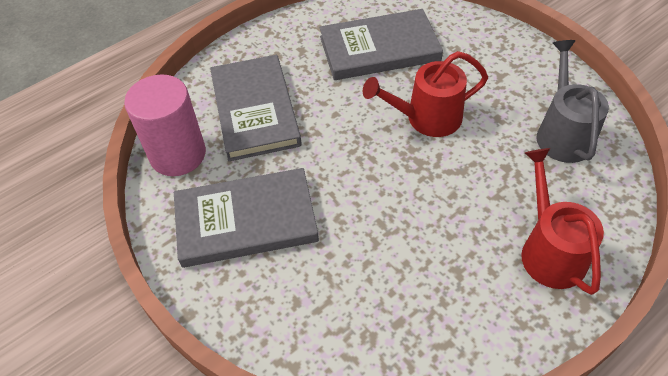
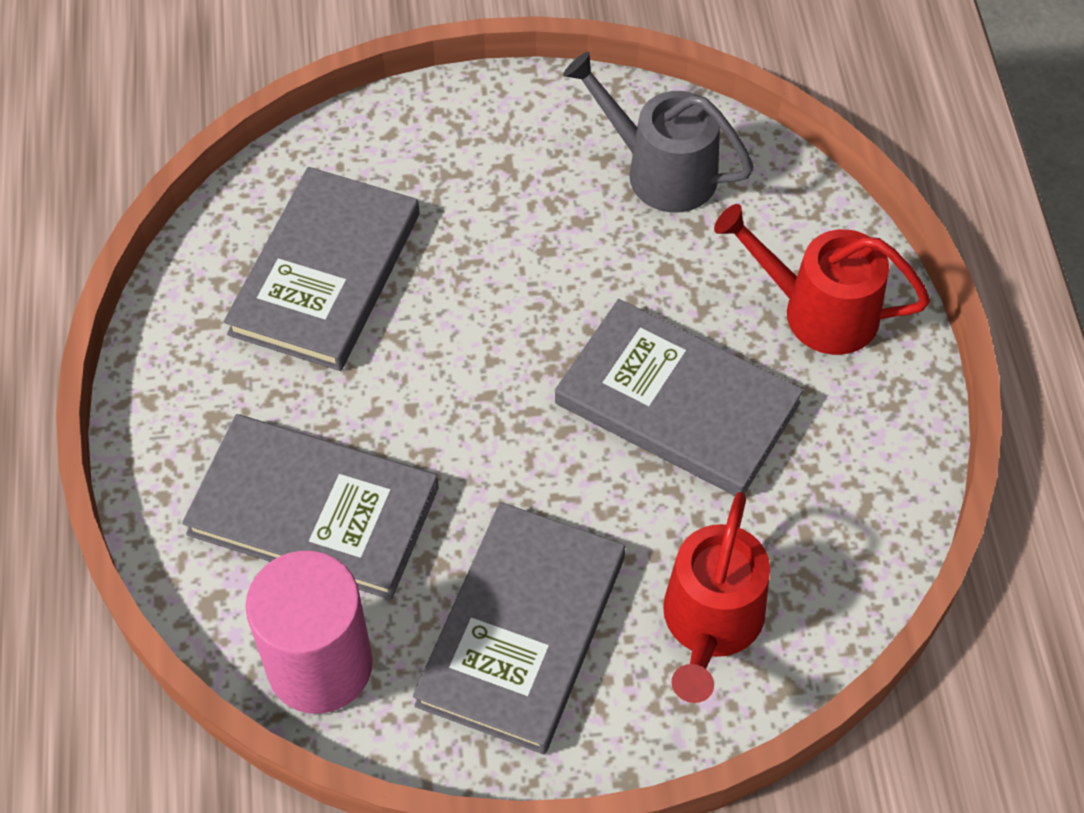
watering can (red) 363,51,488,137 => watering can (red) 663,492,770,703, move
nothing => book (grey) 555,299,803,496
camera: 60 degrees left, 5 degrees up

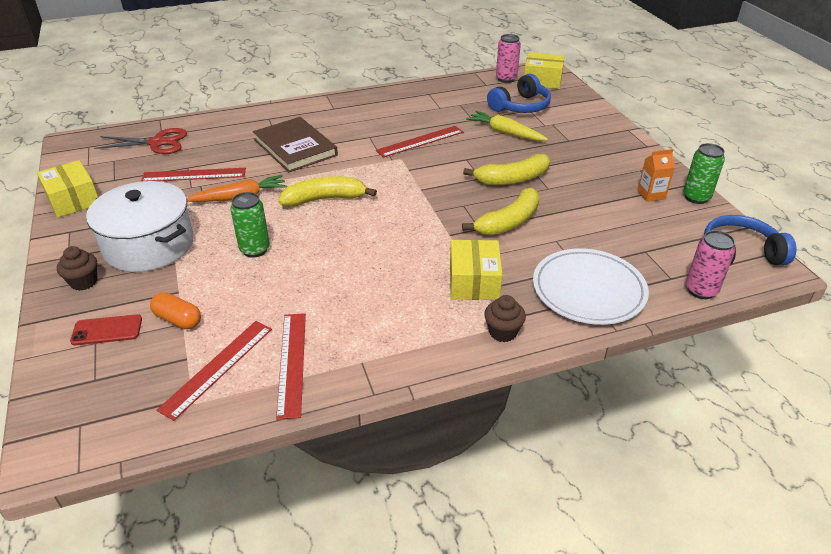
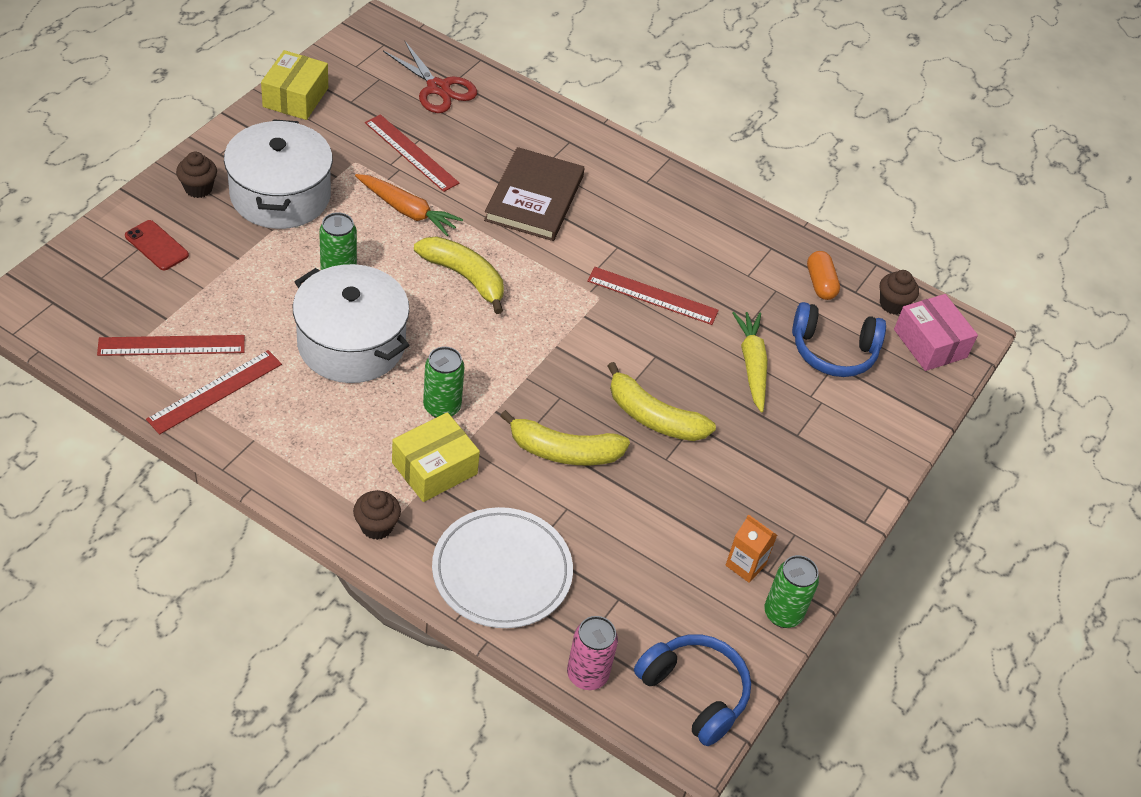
capsule (orange) 150,292,201,329 => capsule (orange) 807,251,840,300, move
can (pink) 496,34,521,83 => cupcake (brown) 880,270,919,314
box (yellow) 524,52,565,89 => box (pink) 894,294,978,371
nothing => pot (white) 293,264,410,383
nothing => can (green) 423,346,464,418
camera: 45 degrees right, 10 degrees up

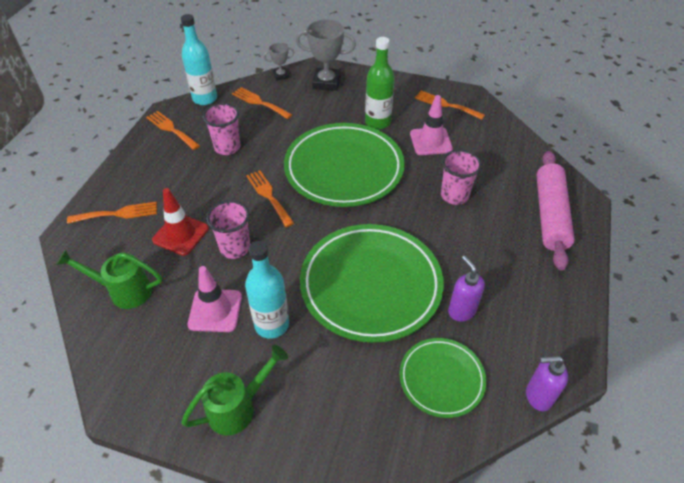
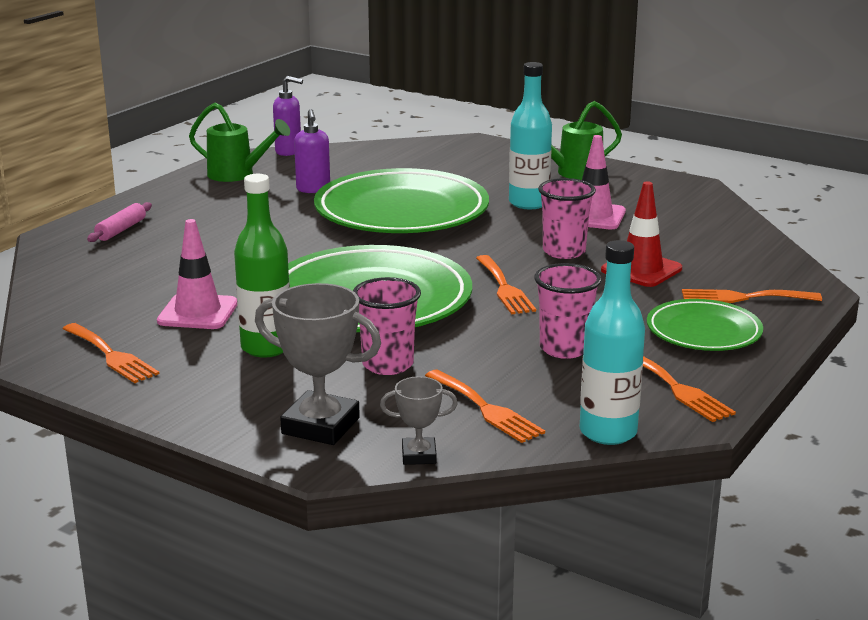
watering can (green) 56,249,162,309 => watering can (green) 189,103,290,182, move
plate (green) 399,338,486,418 => plate (green) 647,299,763,351, move
cup (pink) 441,150,482,205 => cup (pink) 353,277,421,375, move
rolling pin (pink) 536,151,575,271 => rolling pin (pink) 87,202,152,242, x0.47
camera: 165 degrees left, 25 degrees down

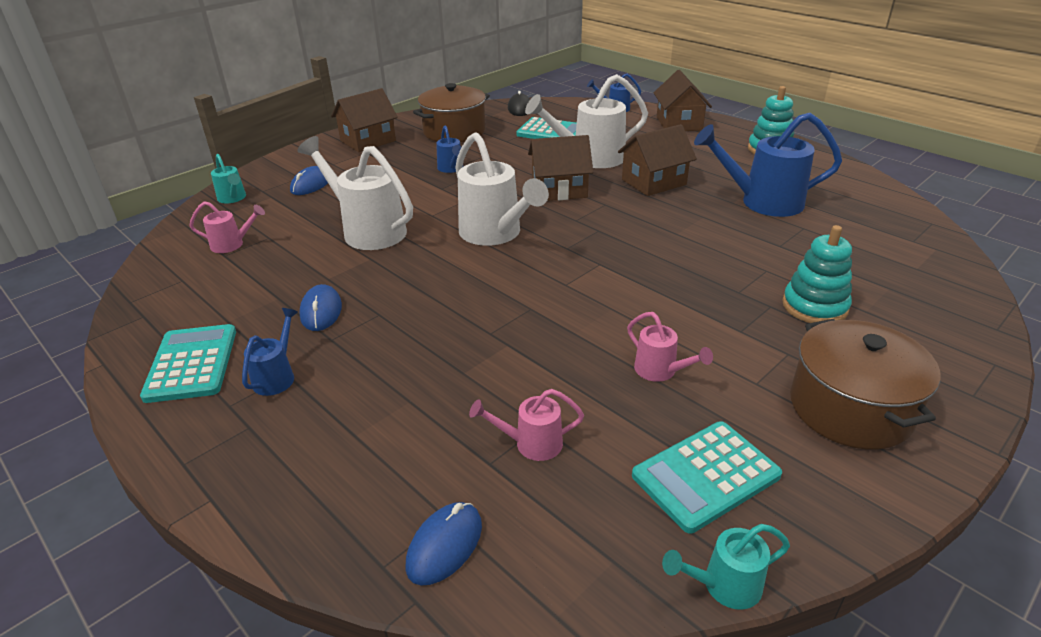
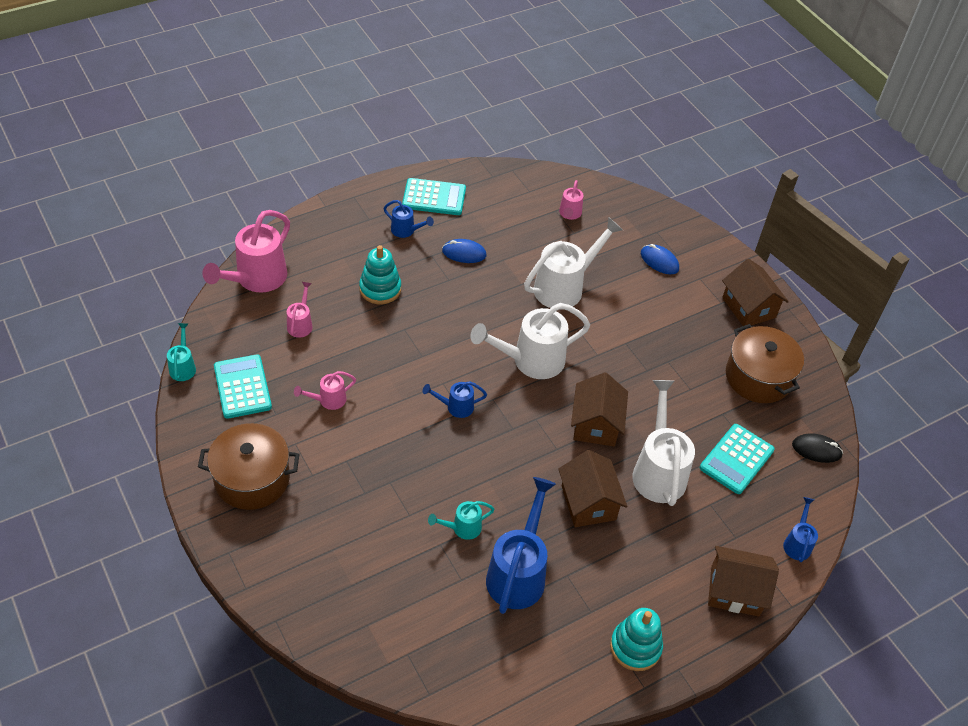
watering can (turquoise) 211,154,246,204 => watering can (turquoise) 428,501,495,540, move
mouse (blue) 406,502,482,585 => watering can (pink) 202,210,290,292
watering can (blue) 436,125,461,173 => watering can (blue) 423,381,487,418, move
stacking toy (turquoise) 782,225,852,323 => stacking toy (turquoise) 359,245,401,304, move
camera: 100 degrees right, 15 degrees up

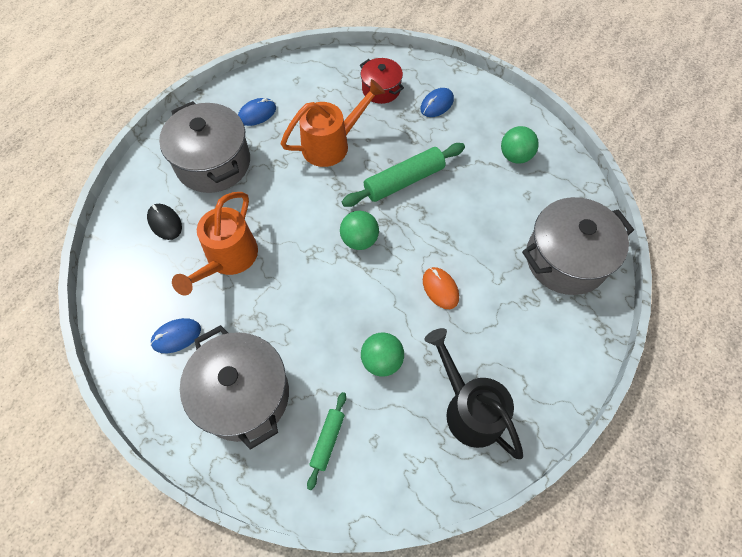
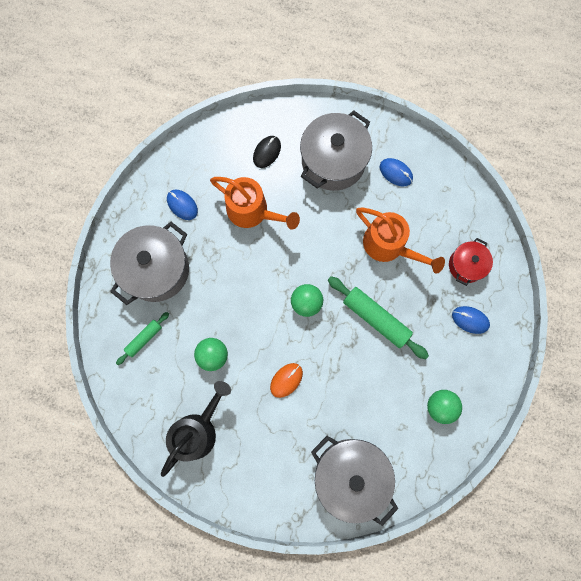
watering can (orange) 172,192,258,295 => watering can (orange) 210,177,300,230, 150 degrees counterclockwise
rolling pin (green) 307,392,346,490 => rolling pin (green) 116,312,169,365, 45 degrees counterclockwise
camera: 70 degrees right, 15 degrees up

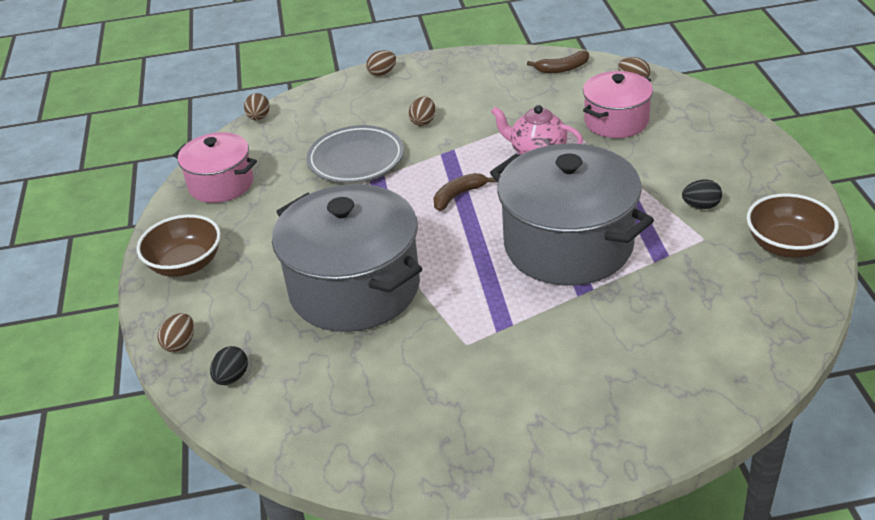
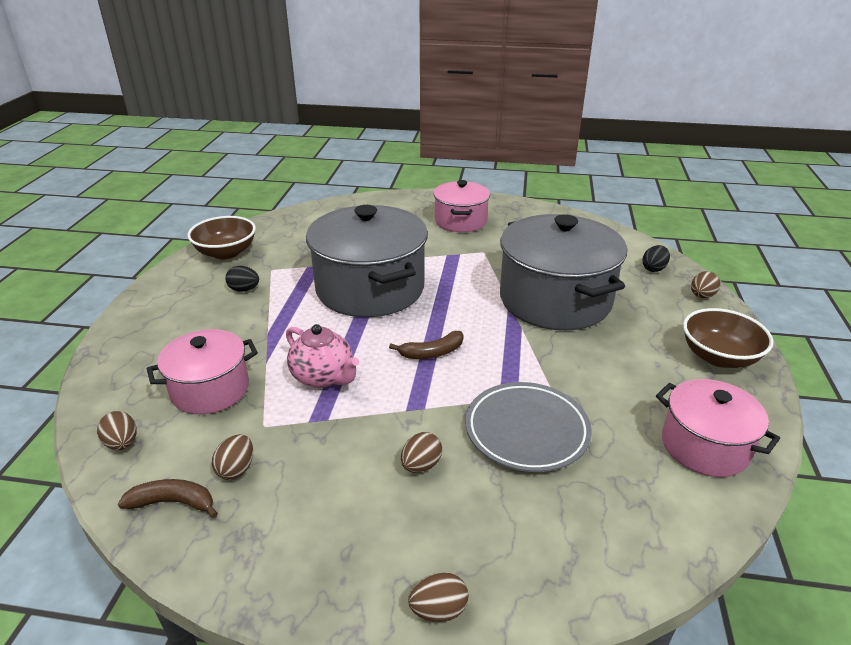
egg (brown) 244,93,270,120 => egg (brown) 212,434,253,480, move
nothing => pot (pink) 433,180,490,232
camera: 165 degrees left, 5 degrees down

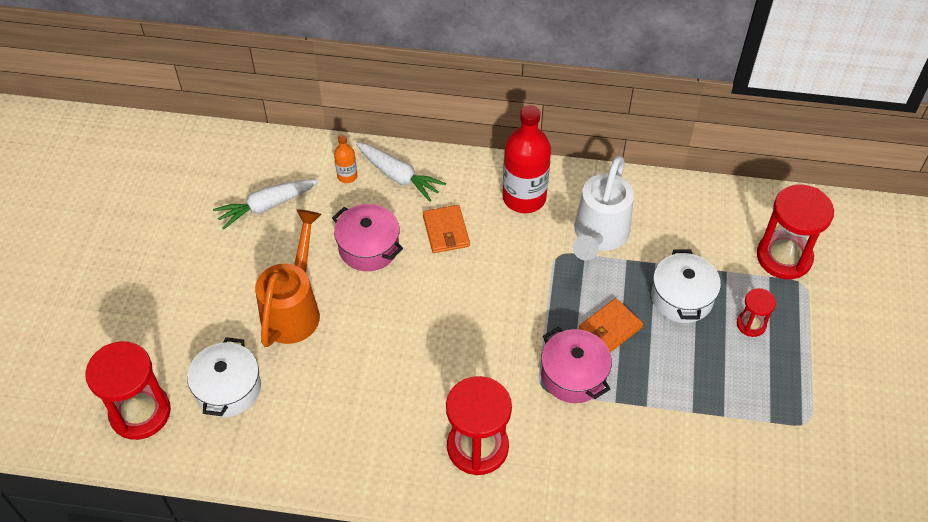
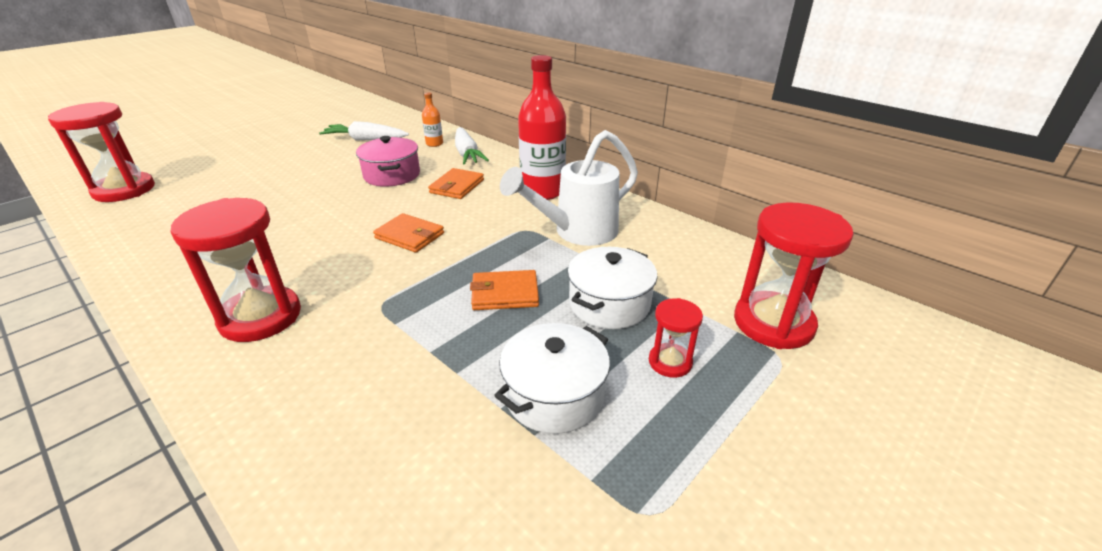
pot (white) 187,337,261,417 => pot (white) 494,323,610,434, move
watering can (orange) 255,209,322,347 => nothing
pot (pink) 541,327,612,403 => nothing
nothing => wallet (orange) 373,213,444,253
camera: 35 degrees right, 20 degrees down

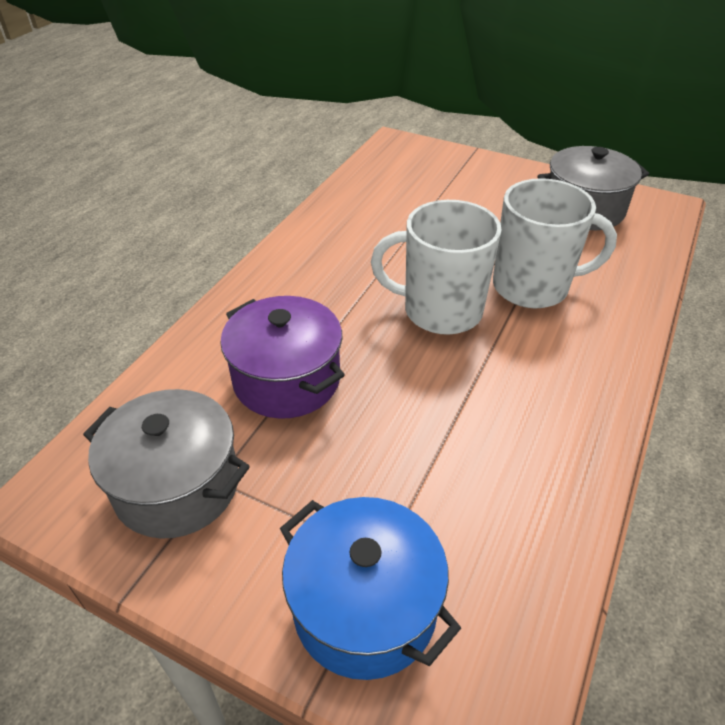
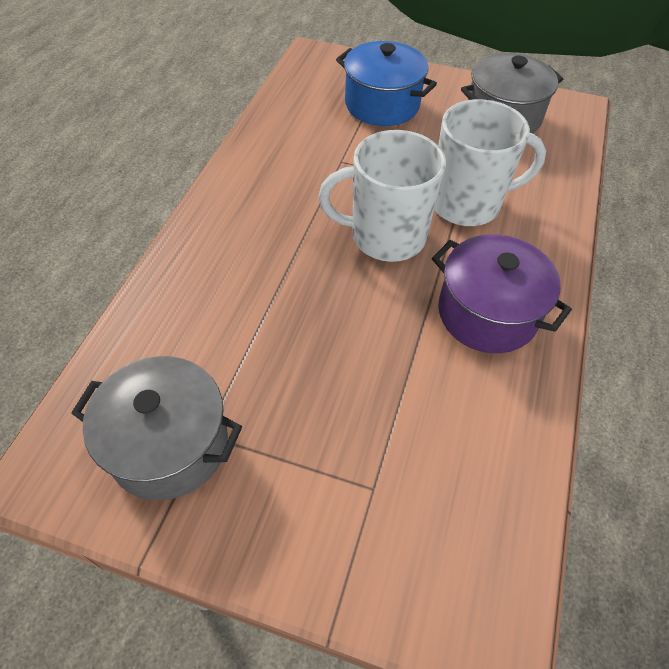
pot (purple) 220,296,345,419 => pot (purple) 432,234,572,353, move
pot (blue) 280,497,461,680 => pot (blue) 336,41,437,126, move
camera: 10 degrees left, 10 degrees up

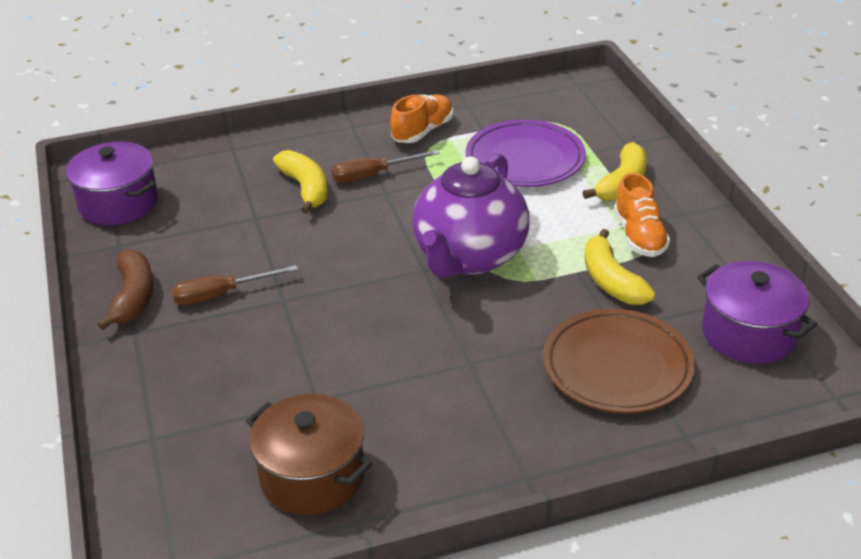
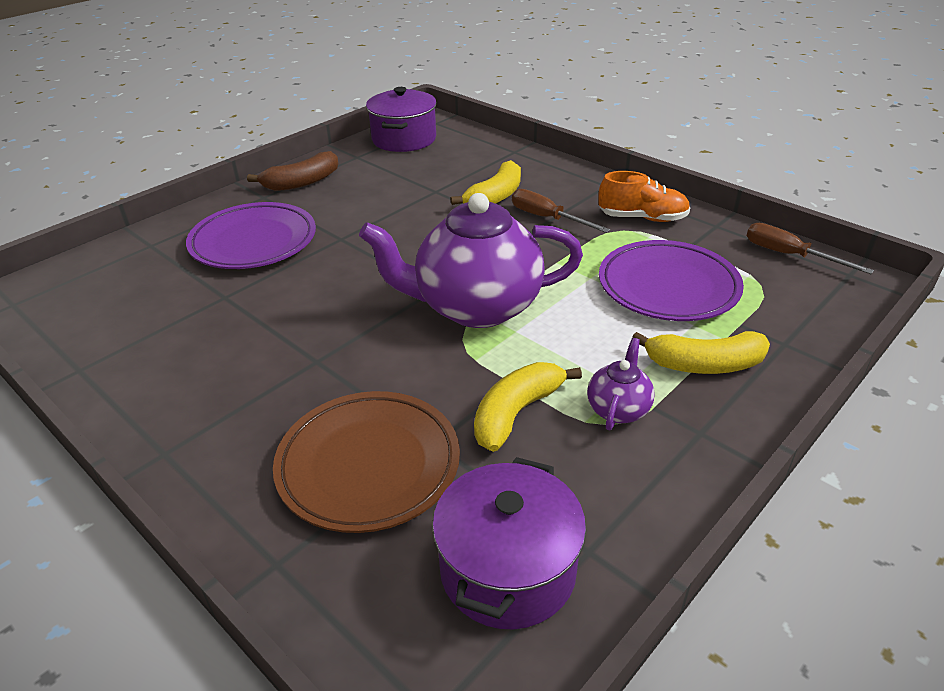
screwdriver (brown) 172,265,298,305 => screwdriver (brown) 747,223,874,274, move
pot (brown) 246,394,372,515 => nothing
shoe (orange) 614,173,670,257 => teapot (purple) 587,338,655,430
nothing => plate (purple) 186,202,316,269
camera: 60 degrees right, 0 degrees up

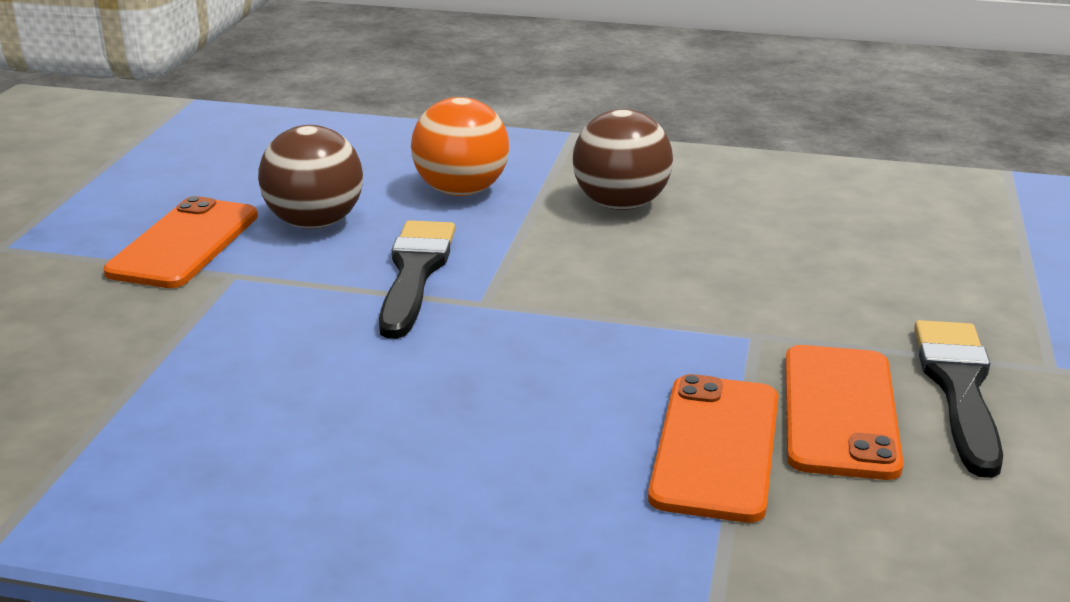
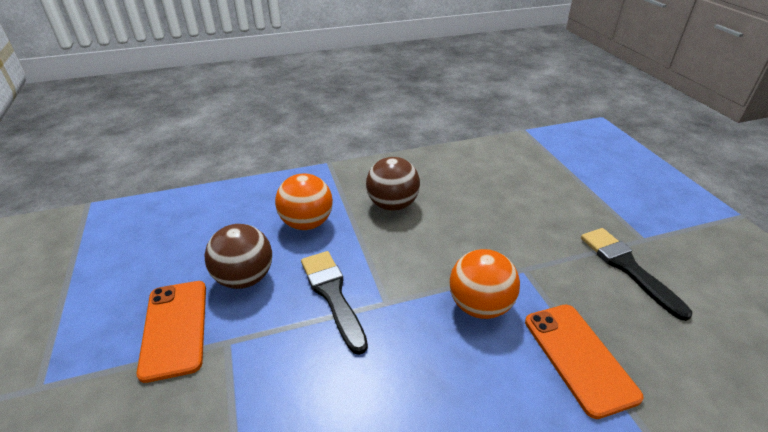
phone (orange) 785,345,903,480 => nothing
nothing => ball (orange) 449,249,520,319
camera: 30 degrees left, 10 degrees up

